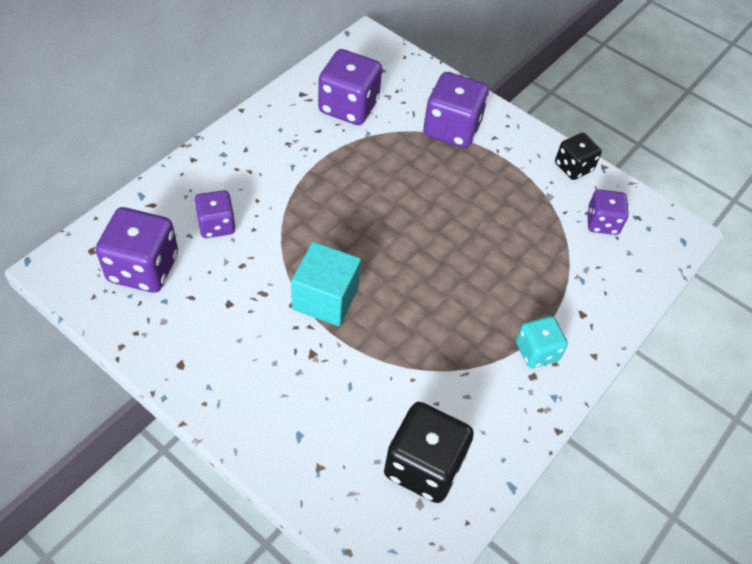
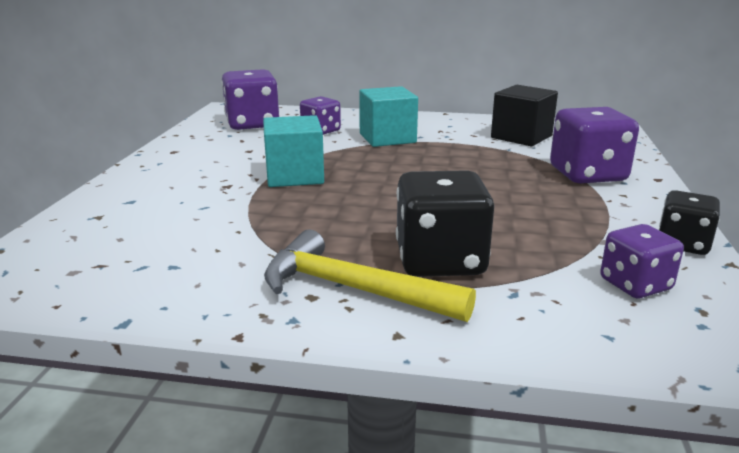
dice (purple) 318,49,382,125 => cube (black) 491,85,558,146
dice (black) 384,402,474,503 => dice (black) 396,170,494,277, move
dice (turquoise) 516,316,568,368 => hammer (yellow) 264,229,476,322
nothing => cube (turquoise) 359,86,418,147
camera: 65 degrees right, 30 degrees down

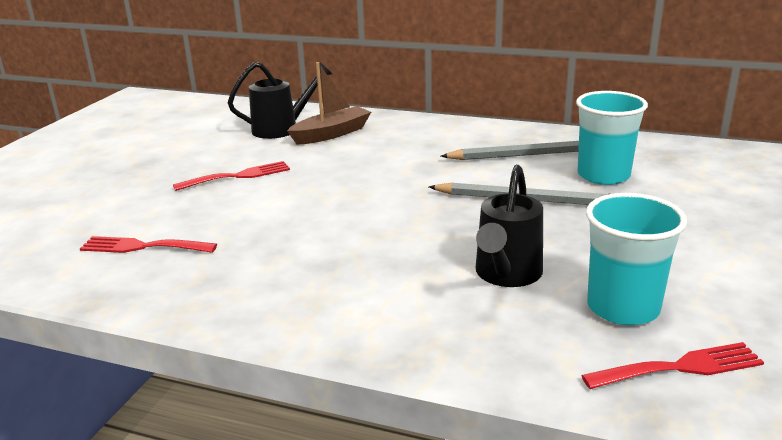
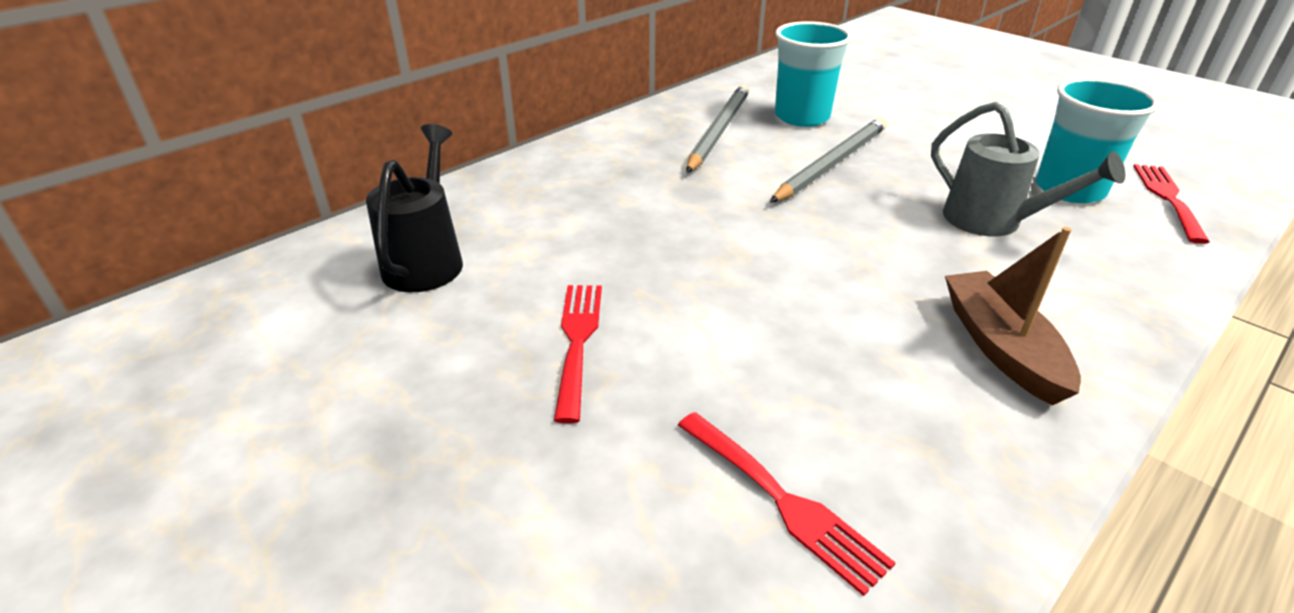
fork (red) 80,236,217,253 => fork (red) 678,412,896,596, 75 degrees counterclockwise
boat (brown) 287,62,371,145 => boat (brown) 945,227,1081,405, move
watering can (black) 475,165,543,287 => watering can (grey) 931,101,1125,236
camera: 65 degrees left, 10 degrees up

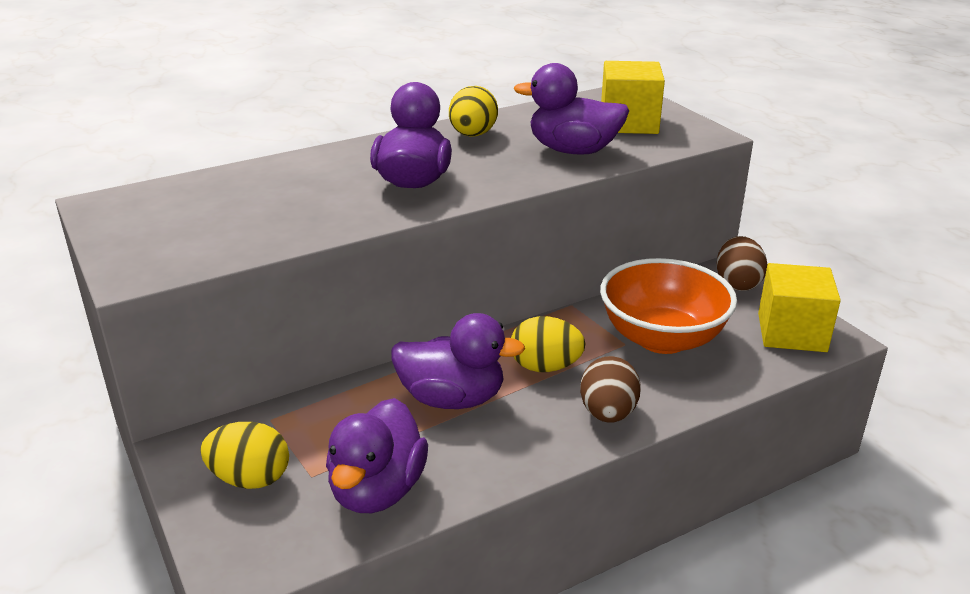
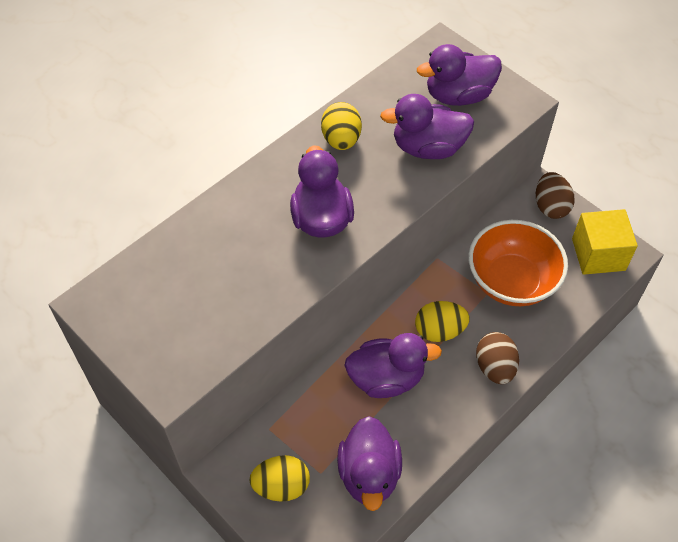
cube (yellow) 601,61,665,134 => duck (purple) 417,44,502,106
camera: 15 degrees left, 25 degrees up

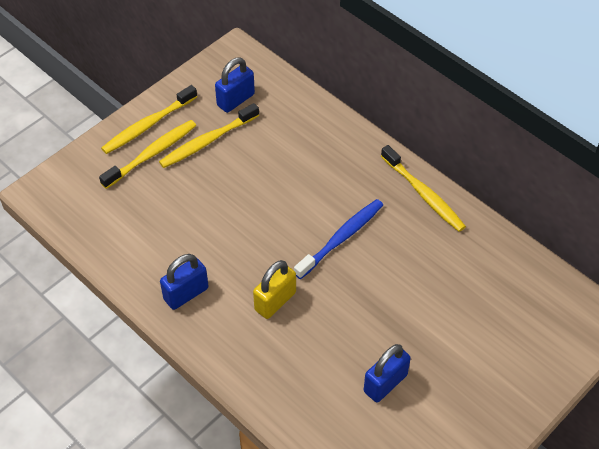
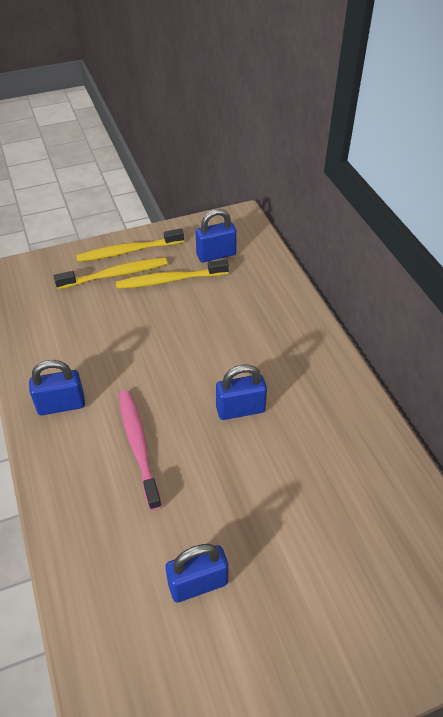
padlock (yellow) 253,260,296,319 => toothbrush (pink) 119,391,162,510
toothbrush (blue) 294,199,383,279 => padlock (blue) 216,364,267,420
toothbrush (yellow) 381,145,466,232 => nothing
camera: 25 degrees right, 5 degrees down

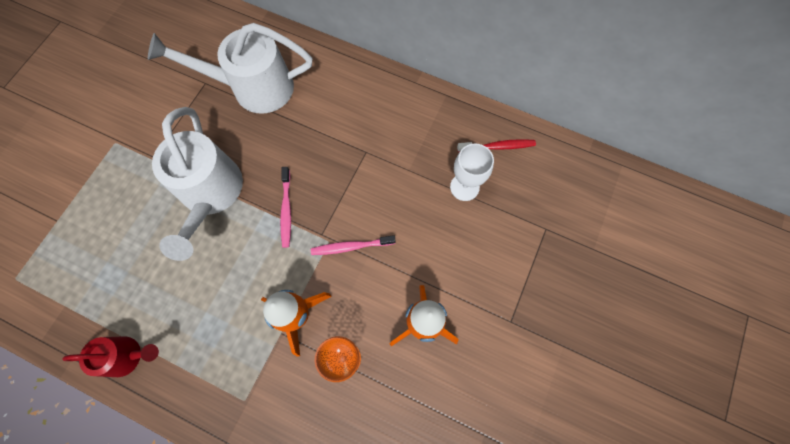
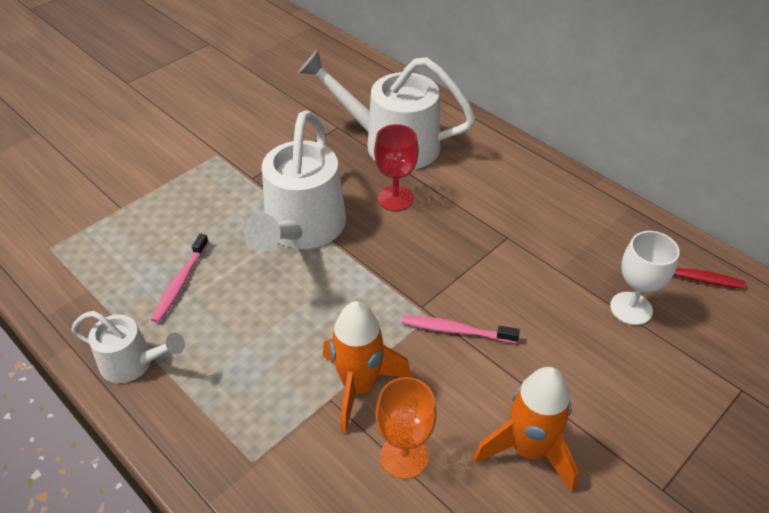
watering can (red) 62,336,159,377 => watering can (white) 71,311,185,383
toothbrush (pink) 280,167,291,248 => toothbrush (pink) 151,234,209,323, move
nothing => goblet (red) 374,124,419,211
camera: 20 degrees right, 25 degrees down

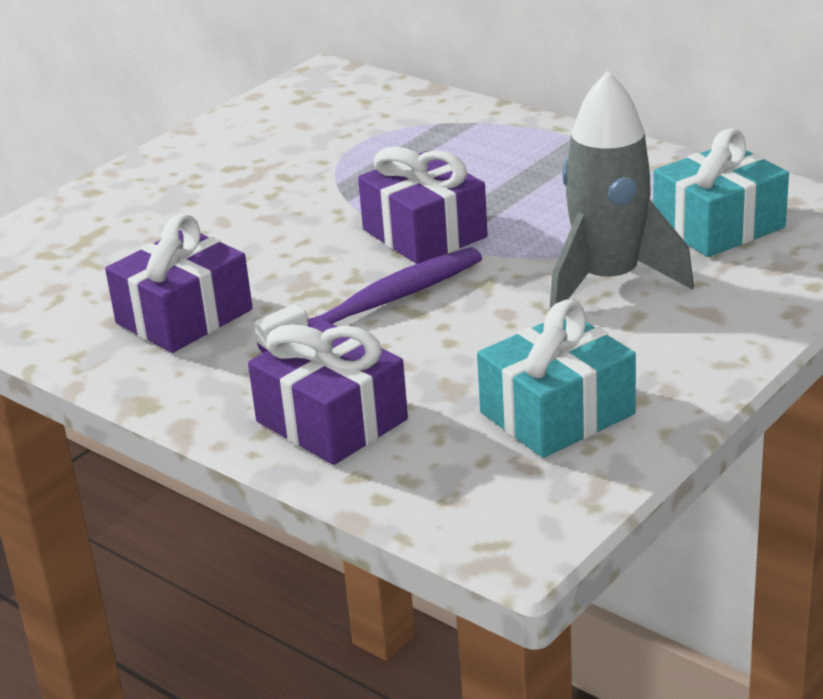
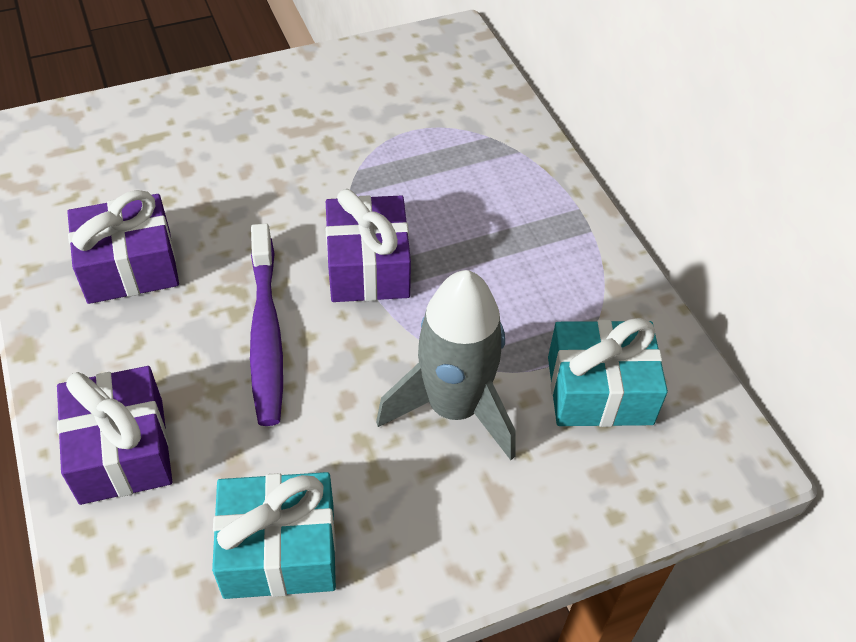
toothbrush (purple) 254,247,482,353 => toothbrush (purple) 250,224,283,426, 90 degrees clockwise
camera: 25 degrees right, 20 degrees up

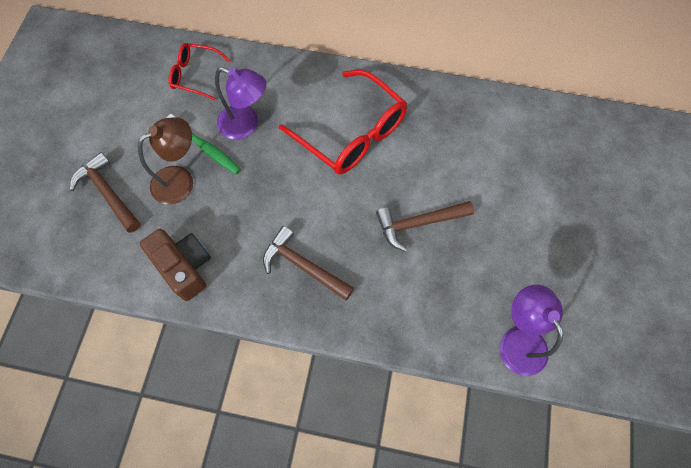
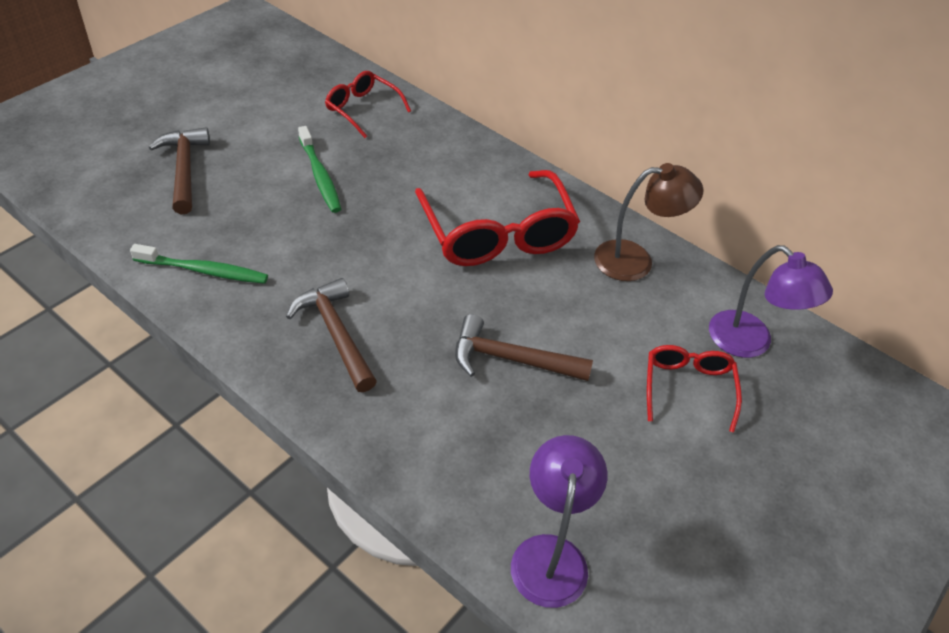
lamp (brown) 138,117,193,204 => lamp (brown) 594,163,704,281, move
camera (brown) 140,229,211,301 => toothbrush (green) 130,244,268,284
lamp (purple) 215,67,266,139 => lamp (purple) 709,245,833,358, move
nothing => glasses (red) 647,345,742,432
camera: 25 degrees right, 20 degrees down

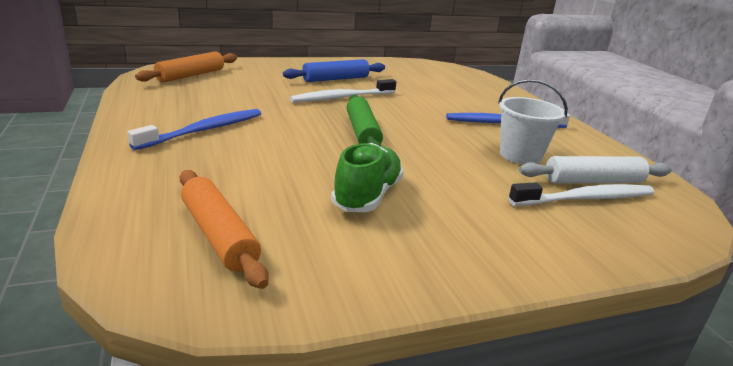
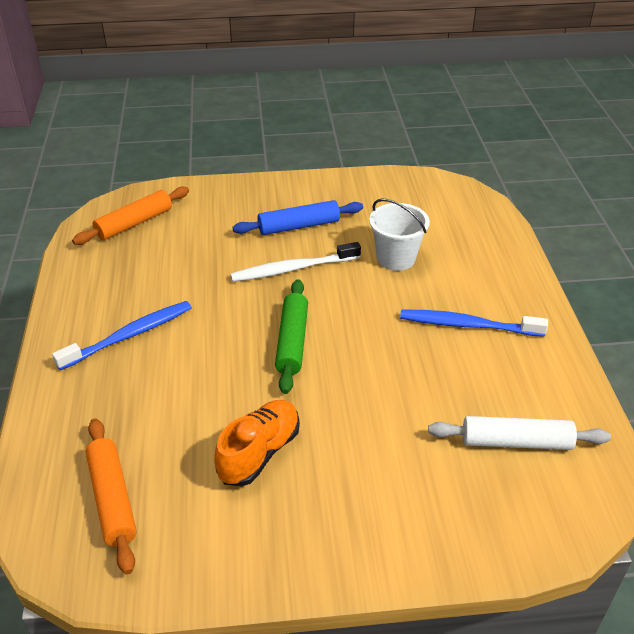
shoe (green) 331,143,404,212 => shoe (orange) 214,400,300,486
bucket (white) 498,79,568,165 => bucket (white) 369,198,430,271, move
toothbrush (white) 508,182,654,206 => nothing
camera: 15 degrees right, 15 degrees up

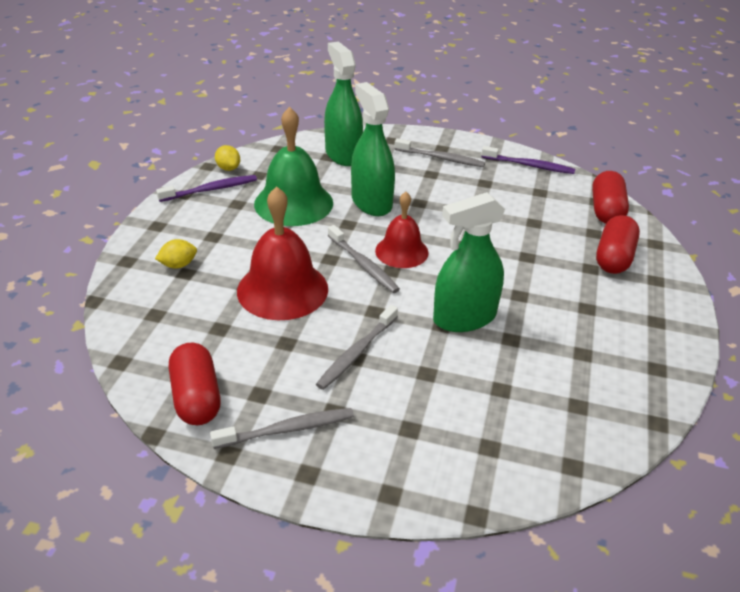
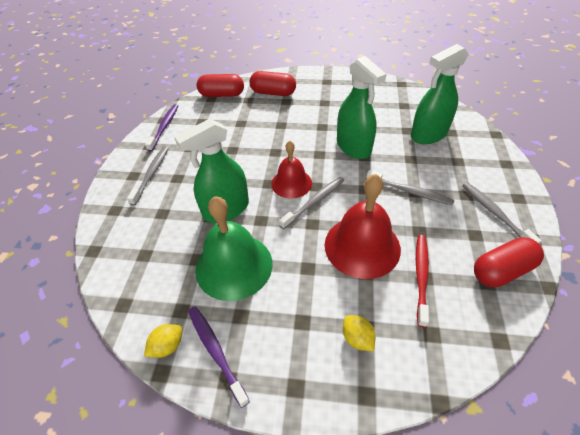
spray bottle (green) 324,42,363,166 => spray bottle (green) 411,44,469,144, move
nothing => toothbrush (red) 416,235,429,327
camera: 95 degrees left, 10 degrees up

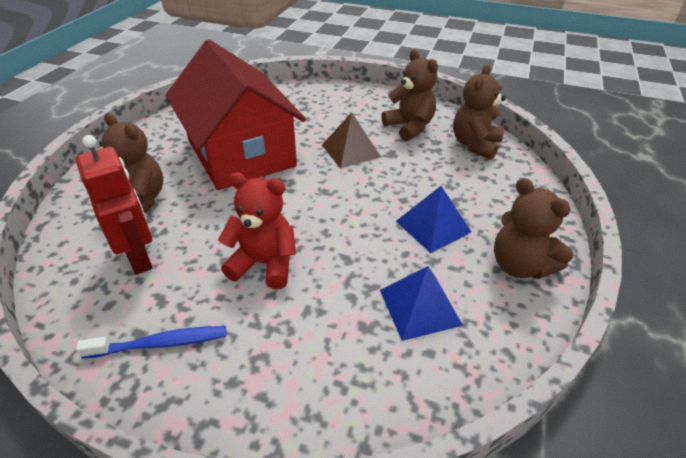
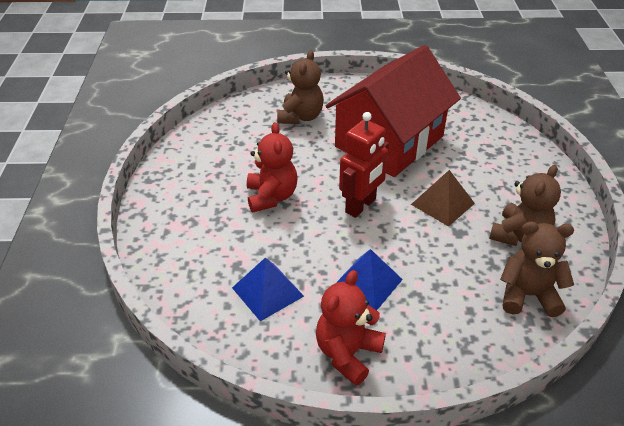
robot (red) 75,135,153,275 => robot (red) 339,112,389,218, move
toothbrush (blue) 76,326,226,359 => nothing
teddy bear (brown) 494,178,573,279 => teddy bear (red) 316,270,386,386
camera: 70 degrees right, 0 degrees up

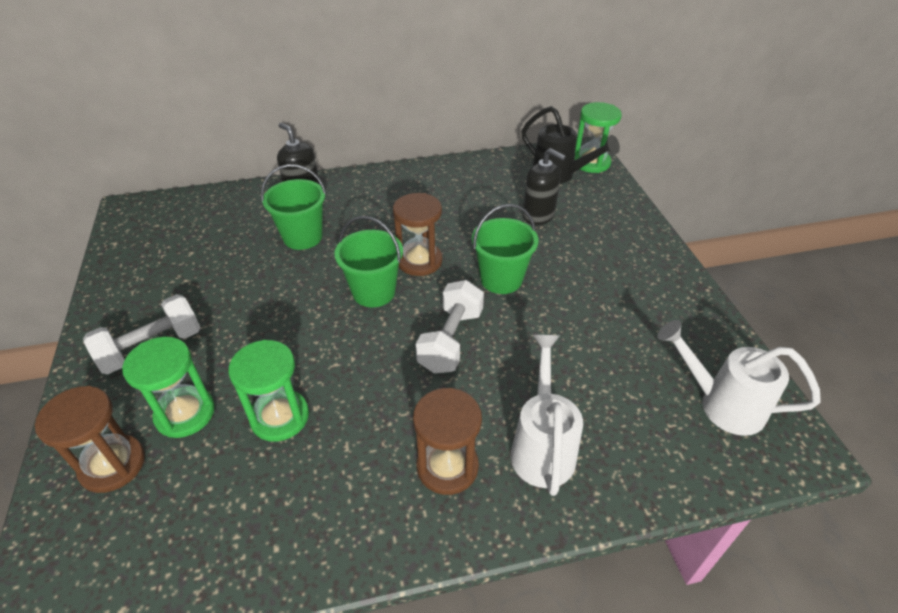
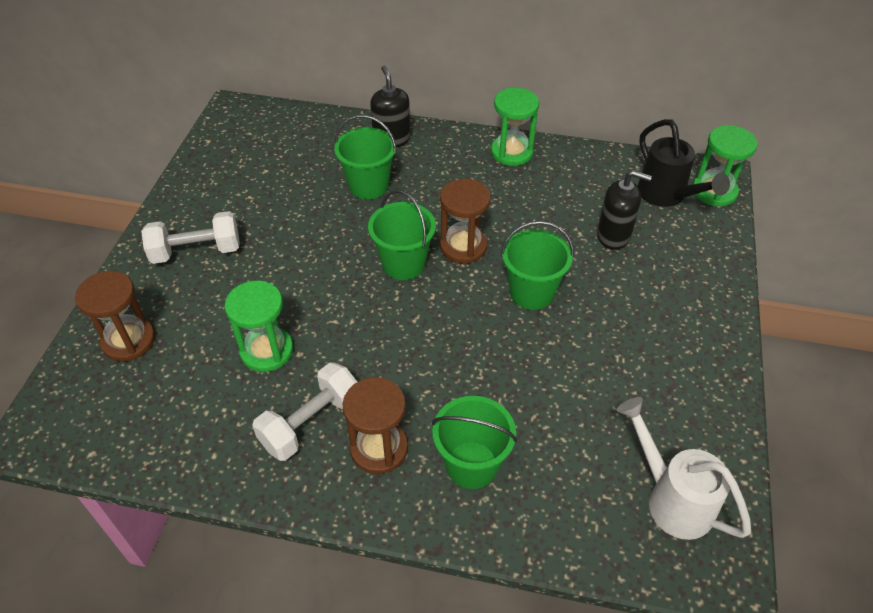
hourglass (green) 122,337,215,438 => hourglass (green) 491,88,539,166, move
dumbbell (white) 415,280,484,373 => dumbbell (white) 252,363,357,461, move
watering can (white) 511,335,583,496 => bucket (green) 432,396,517,489
soap dispenser (black) 523,148,566,225 => soap dispenser (black) 597,170,652,250, 45 degrees counterclockwise
camera: 25 degrees right, 5 degrees up

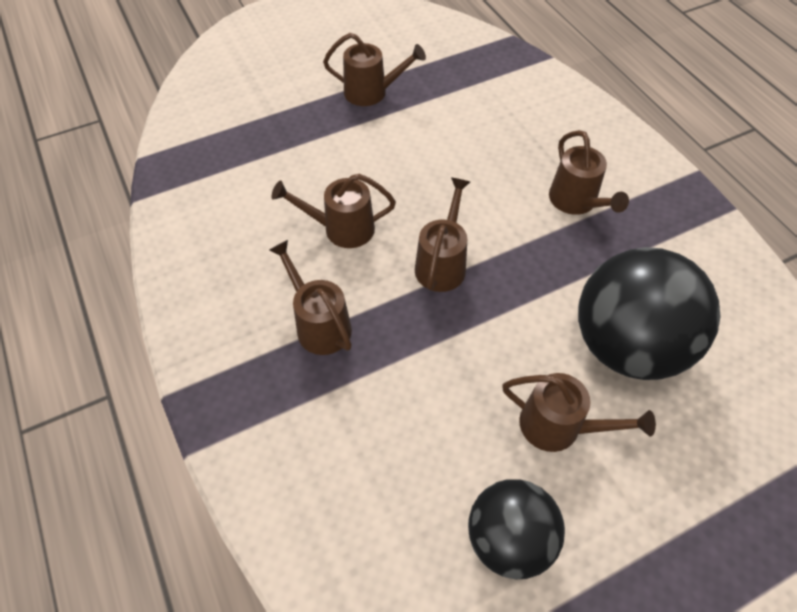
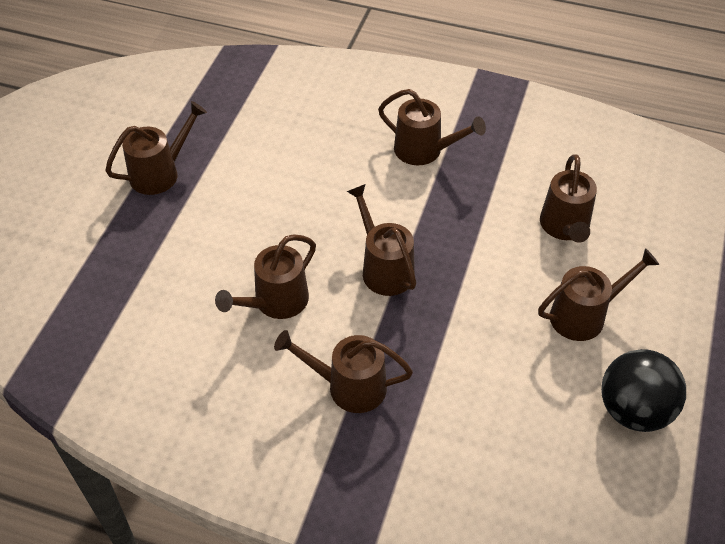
ball (black) 578,247,721,380 => watering can (brown) 540,154,597,243
camera: 45 degrees left, 5 degrees down

